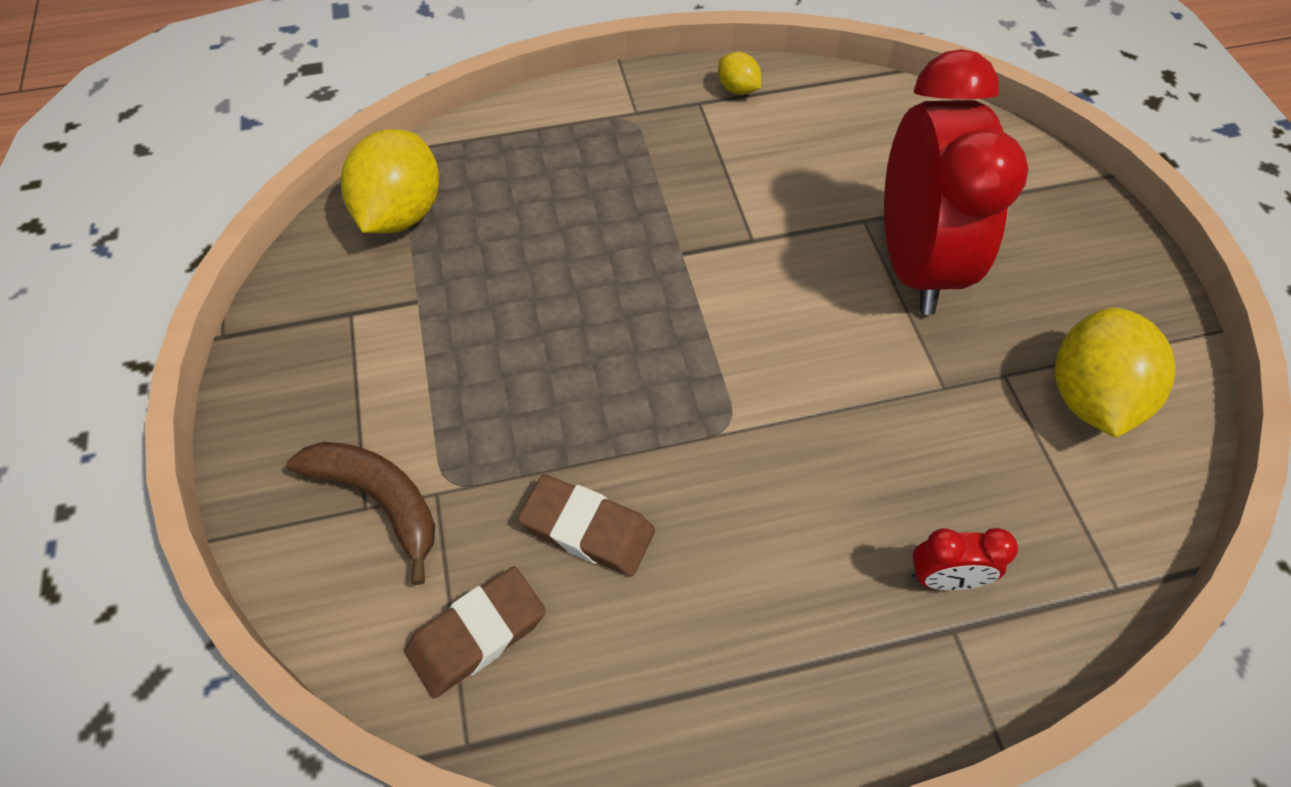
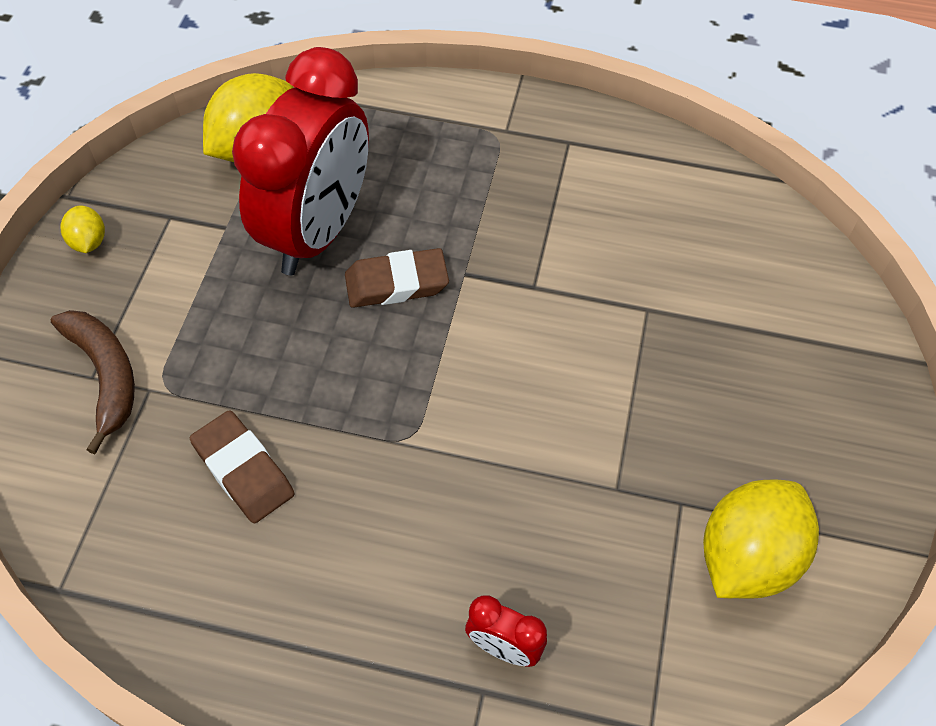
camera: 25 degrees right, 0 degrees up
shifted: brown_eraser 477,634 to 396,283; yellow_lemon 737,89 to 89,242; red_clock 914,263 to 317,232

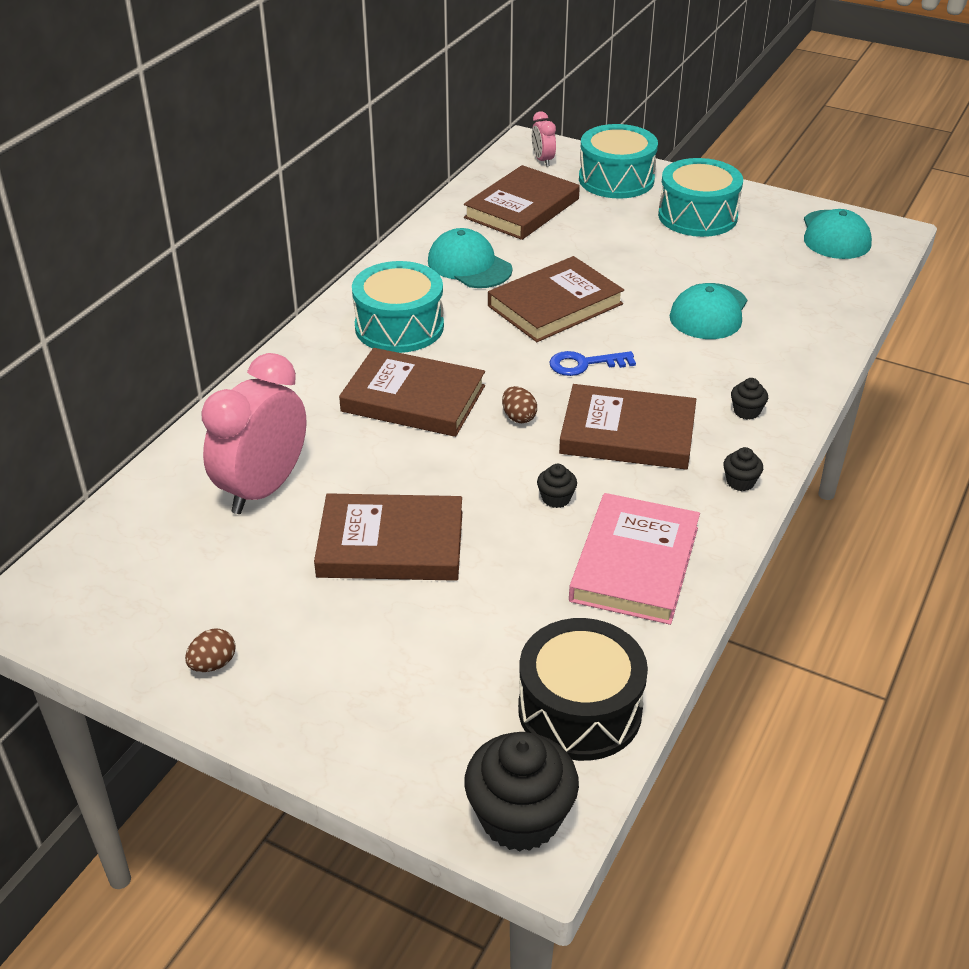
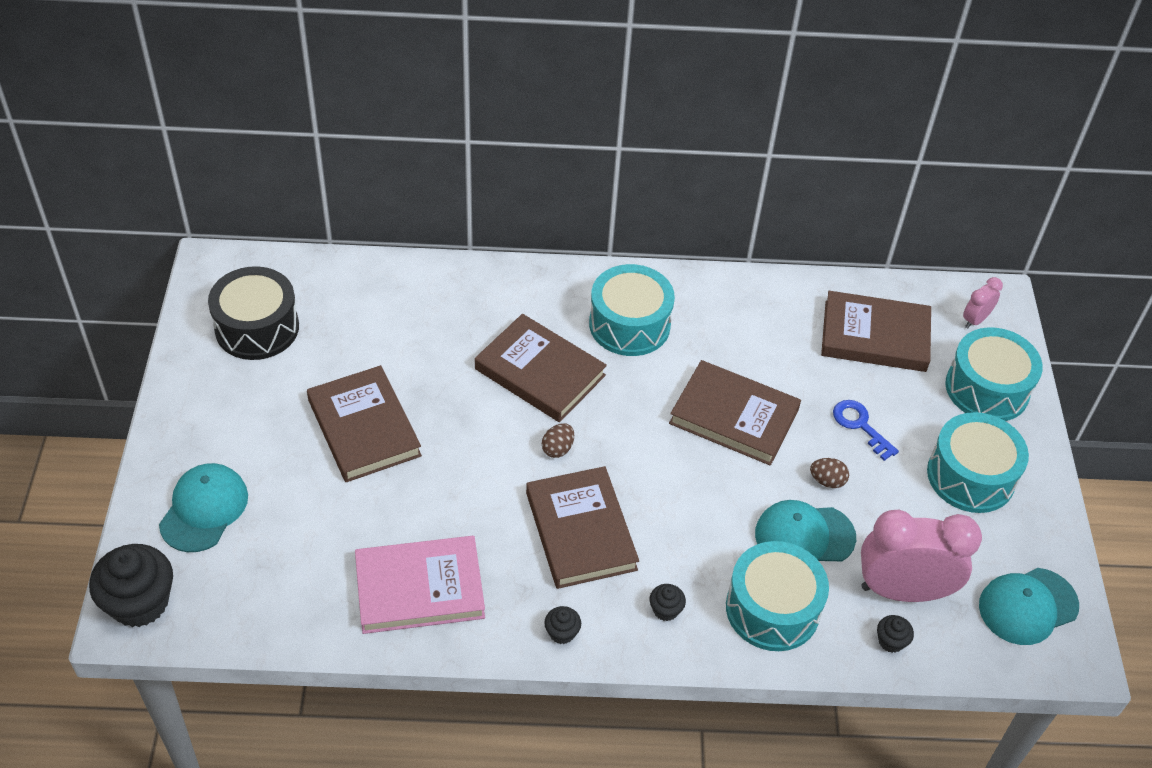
camera: 60 degrees right, 10 degrees up
new: turquoise_drum 772,609
shifted: brown_egg 213,664 to 827,481; pink_clock 263,489 to 902,590; turquoise_cap 469,265 to 204,509; black_drum 580,710 to 257,328; black_cupcake 556,498 to 891,641; blue_key 584,364 to 860,426
rotated: brown_book 413,399 = 540,372 45 degrees counterclockwise

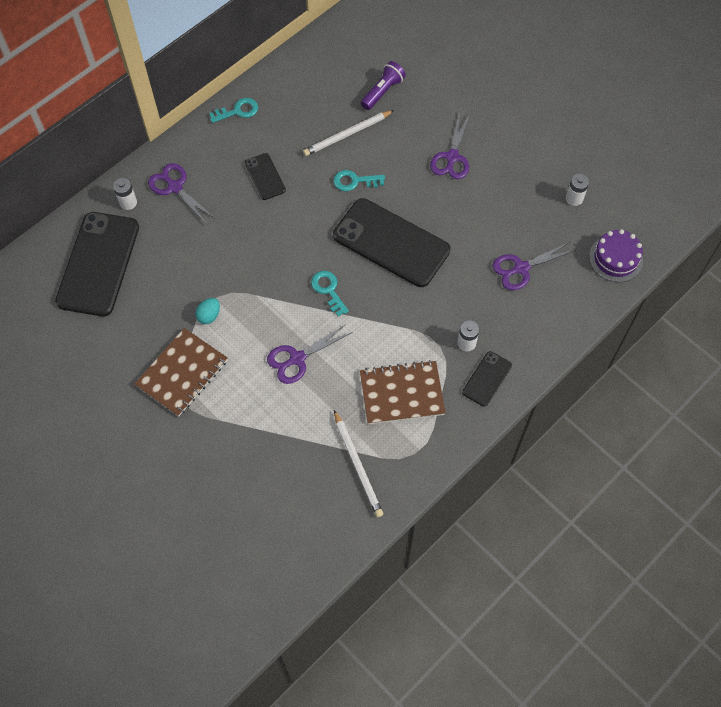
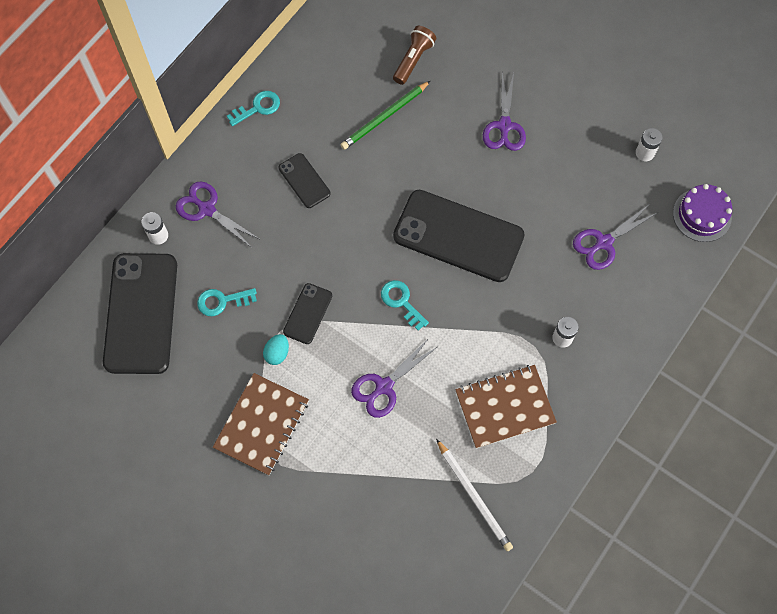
camera: 10 degrees left, 5 degrees up
shifted: turquoise_key 354,181 to 222,301; black_phone 487,379 to 308,313
repainted: white_pencil 347,134 to green_pencil 385,117; purple_flashlight 383,91 to brown_flashlight 413,60

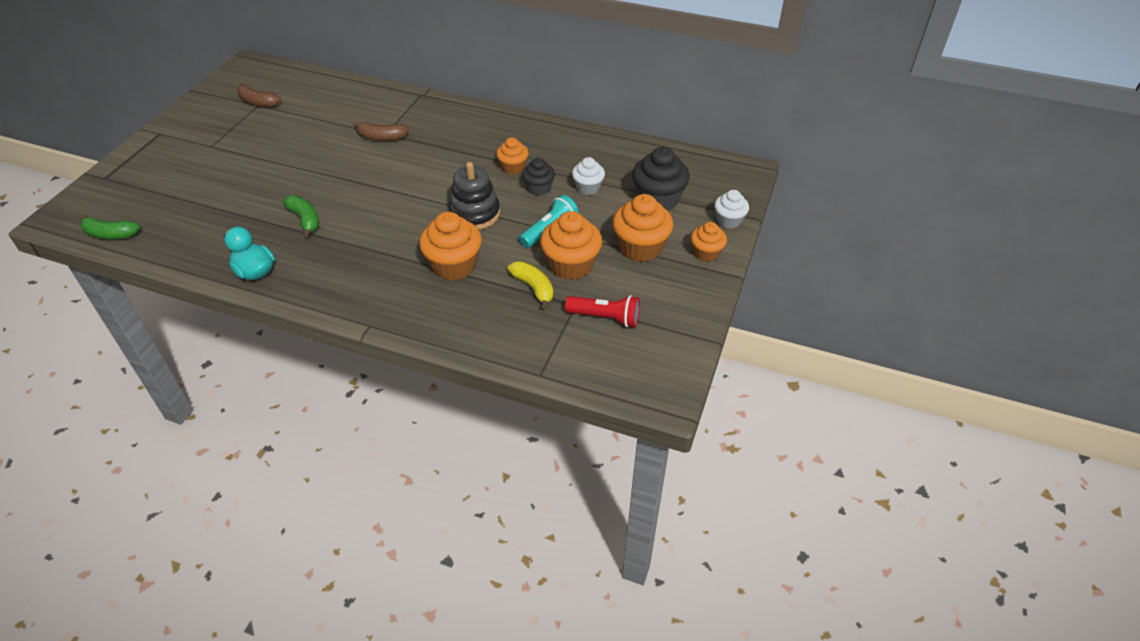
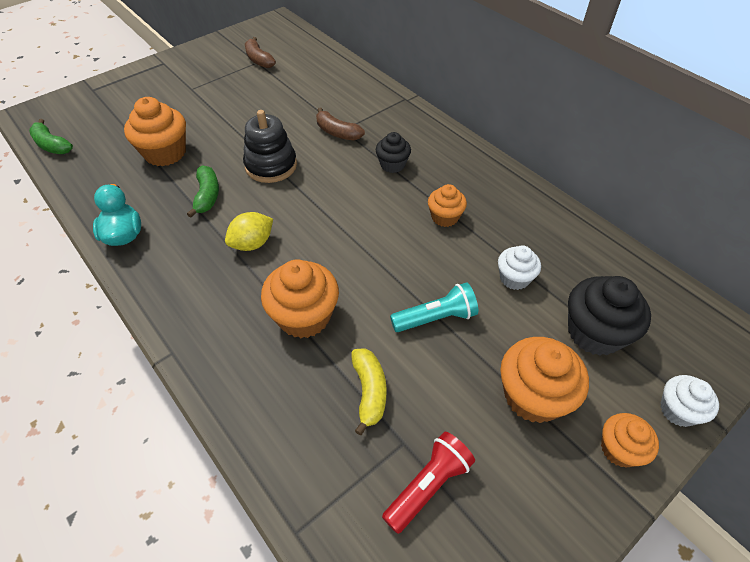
camera: 30 degrees right, 5 degrees up
new: yellow_lemon 252,243
shifted: black_stacking_toy 475,214 to 271,165; black_cupcake 538,188 to 392,164; orange_cupcake 571,265 to 165,153
rotated: red_flashlight 605,317 = 428,485 90 degrees counterclockwise

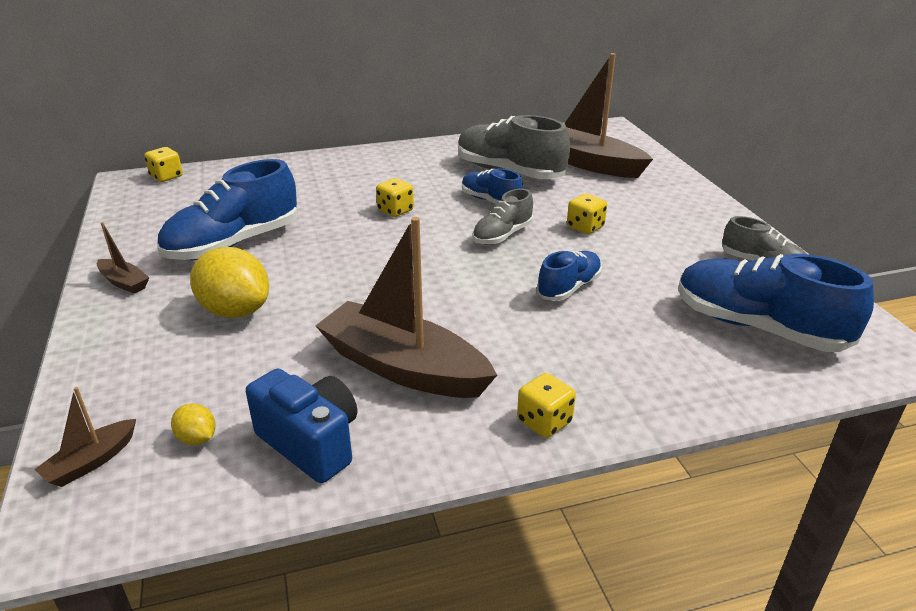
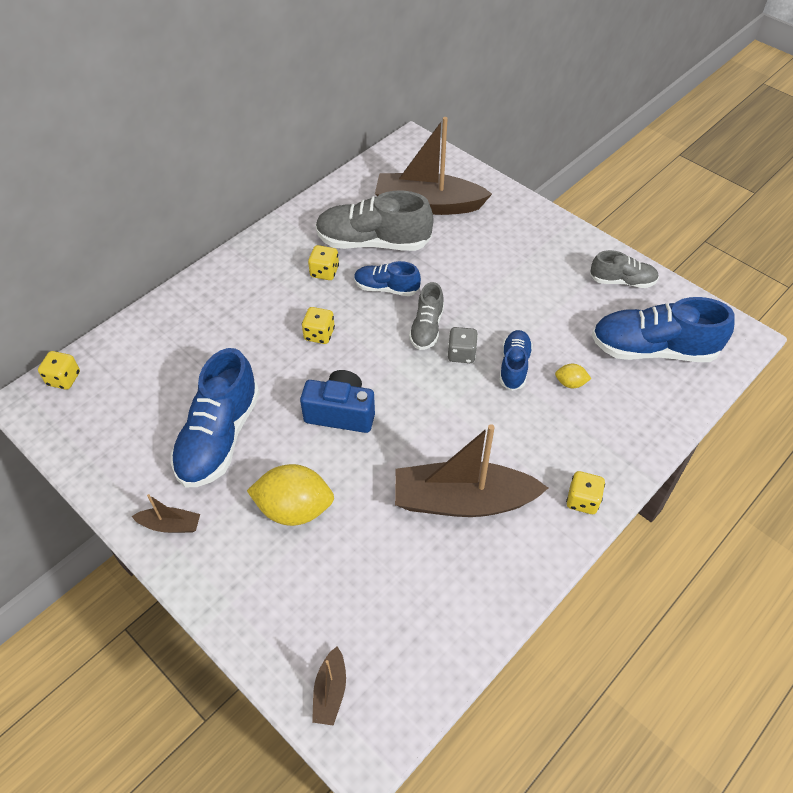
camera: 30 degrees left, 20 degrees up
new: grey_dice 461,354
shifted: yellow_lemon 197,438 to 570,383; blue_camera 311,443 to 341,413; yellow_dice 585,227 to 324,272

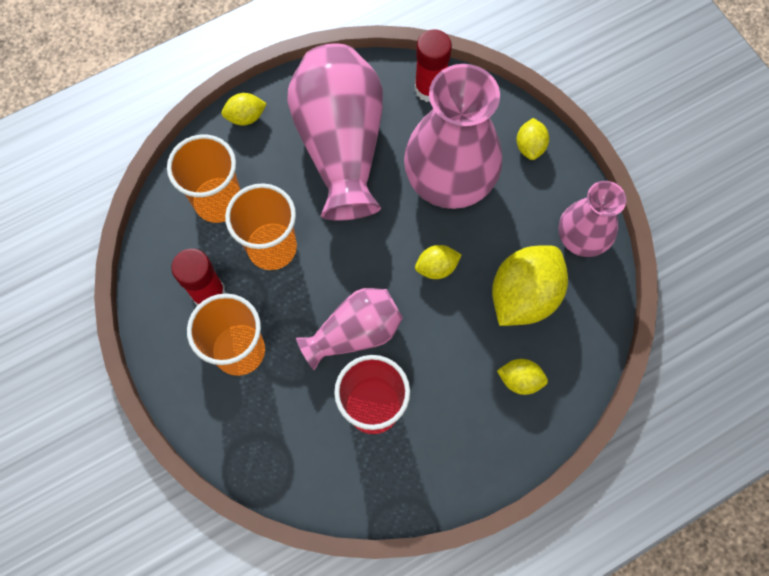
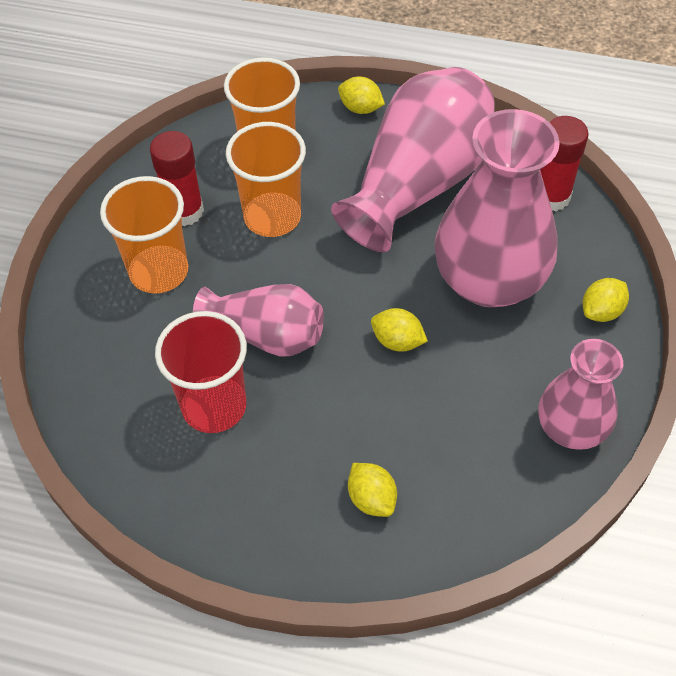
camera: 45 degrees right, 15 degrees down
gone: yellow_lemon 523,296

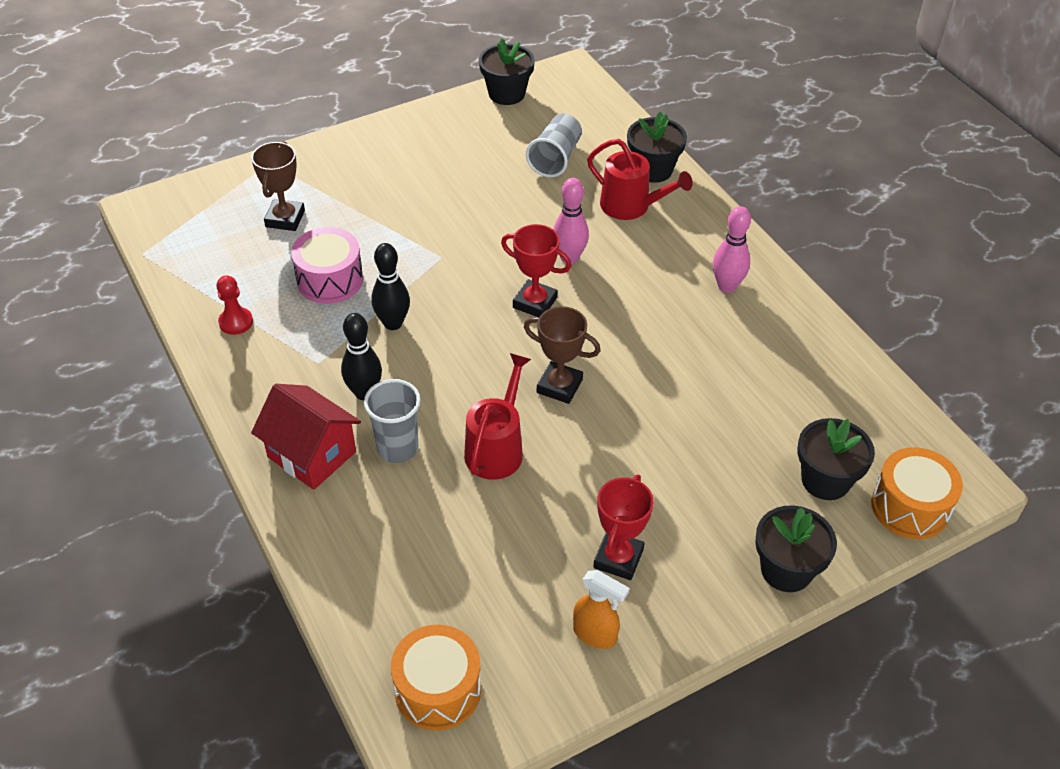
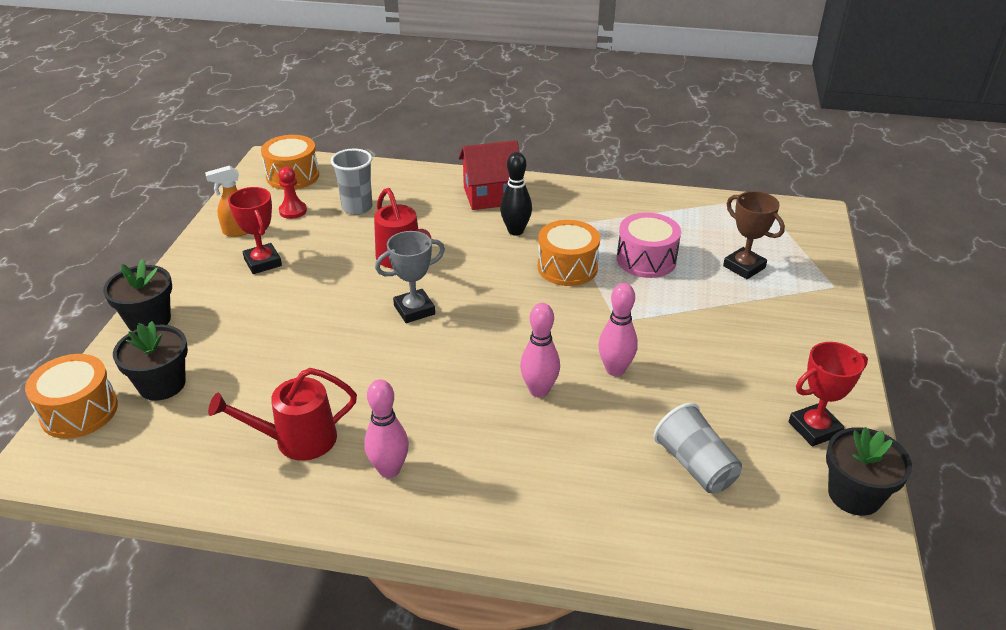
camera: 130 degrees right, 10 degrees down
gone: black_flower_pot 653,170
new: pink_bowling_pin 615,370
shifted: red_pawn 236,322 to 293,211; grey_cup 397,448 to 357,207; red_trophy 535,302 to 814,428; red_watering_can 631,206 to 296,440
swapped: black_bowling_pin 393,323 to orange_drum 567,267
repainted: brown_trophy 559,386 to grey_trophy 414,310

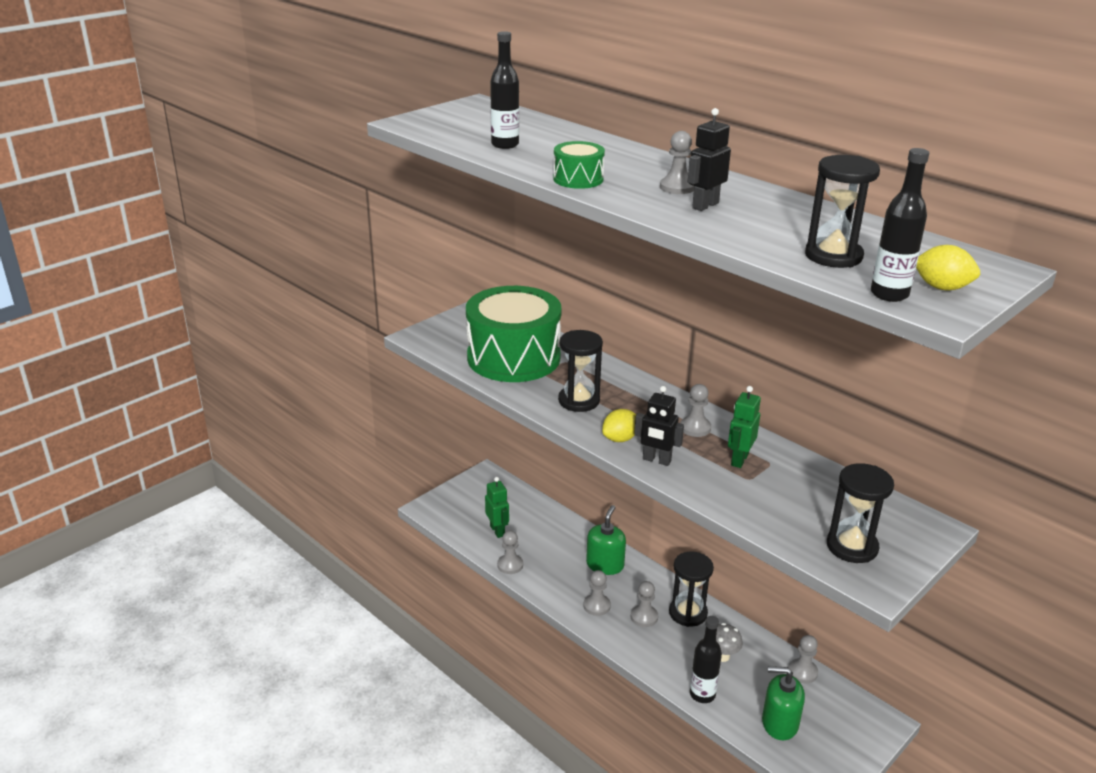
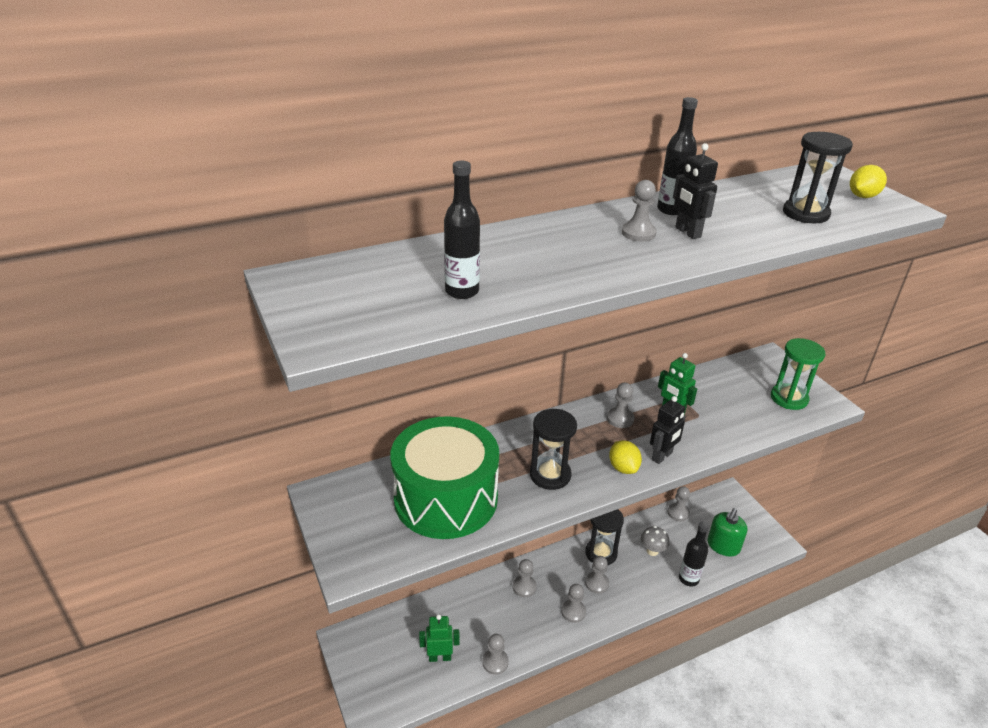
camera: 70 degrees left, 5 degrees up
gone: green_drum 578,179
shifted: black_bottle 889,294 to 671,210
swapped: green_soap_dispenser 605,565 to grey_pawn 524,587
repainted: black_hourglass 852,547 to green_hourglass 789,398

